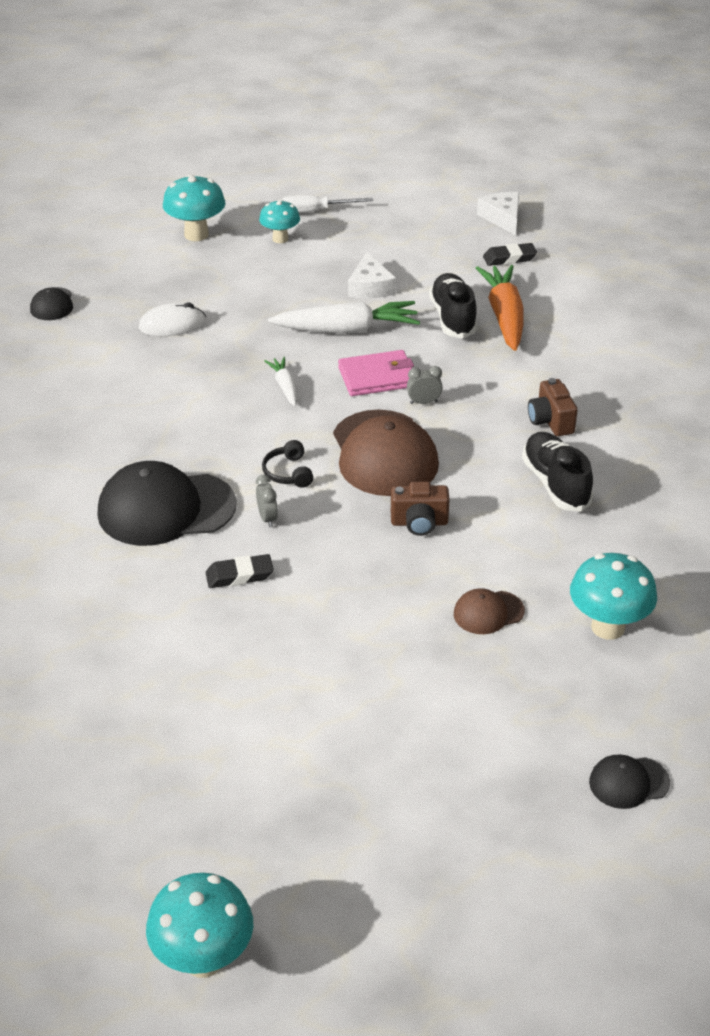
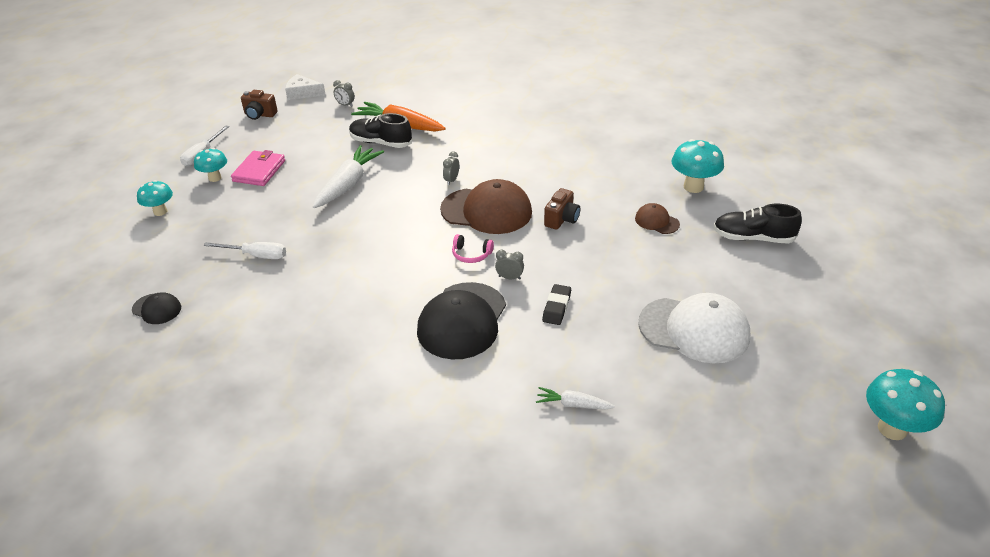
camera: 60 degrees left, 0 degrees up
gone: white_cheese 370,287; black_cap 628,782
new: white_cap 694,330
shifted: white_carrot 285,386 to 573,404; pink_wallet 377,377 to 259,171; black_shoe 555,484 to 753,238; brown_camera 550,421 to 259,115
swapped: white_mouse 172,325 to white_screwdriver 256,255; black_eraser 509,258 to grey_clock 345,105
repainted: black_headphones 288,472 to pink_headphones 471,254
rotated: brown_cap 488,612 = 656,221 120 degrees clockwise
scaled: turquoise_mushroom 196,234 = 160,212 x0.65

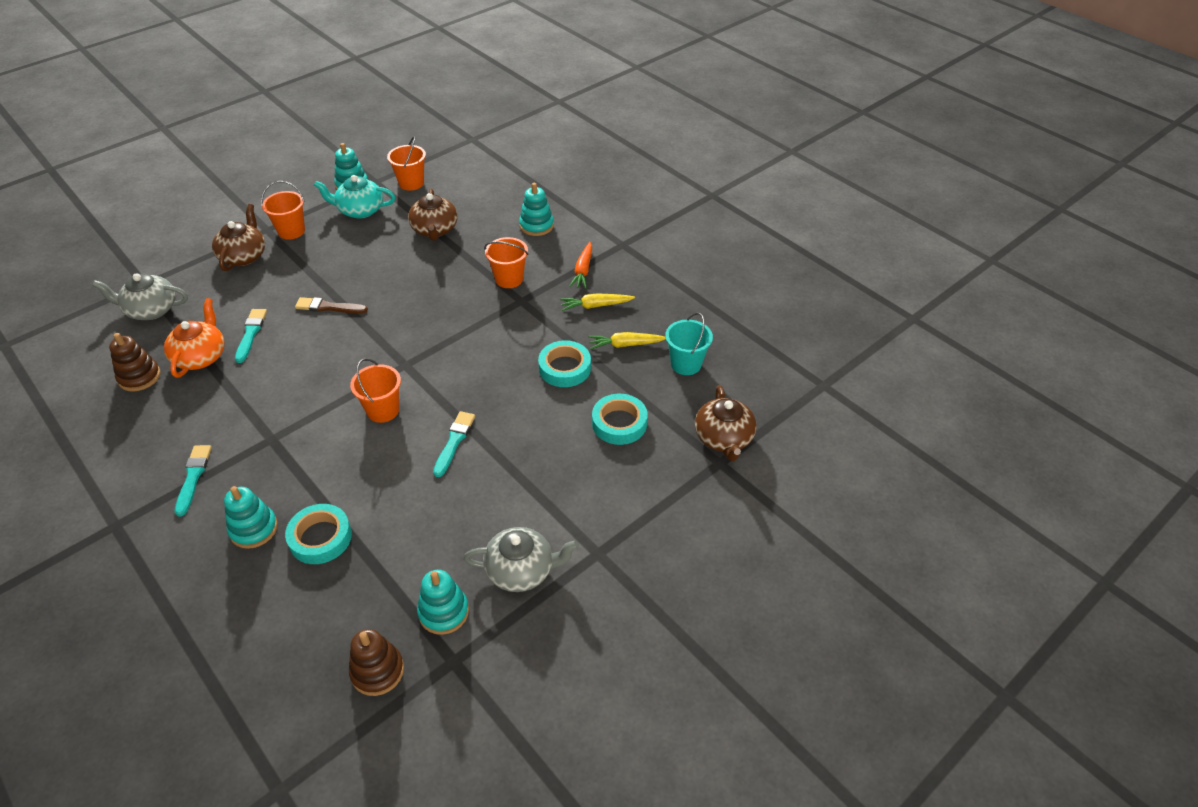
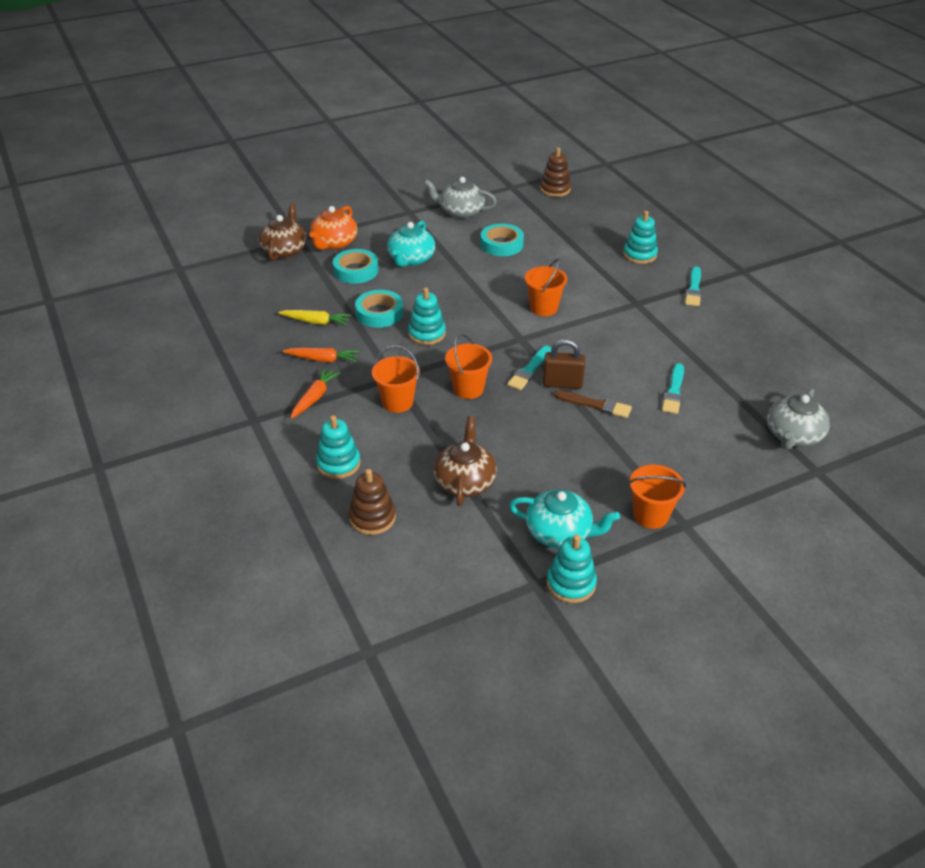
camera: 165 degrees left, 5 degrees down
gone: brown_teapot 244,256; turquoise_bucket 686,364
new: turquoise_teapot 411,259; brown_padlock 562,384
shifted: brown_stacking_toy 139,377 to 372,518; orange_teapot 201,356 to 334,243; turquoise_tape 320,538 to 501,244; orange_bucket 411,183 to 468,389; turquoise_stacking_toy 443,612 to 427,334; turquoise_brush 454,442 to 529,370
repainted: yellow_carrot 595,306 to orange_carrot 323,359
rotated: grey_teapot 151,310 = 793,436 105 degrees clockwise

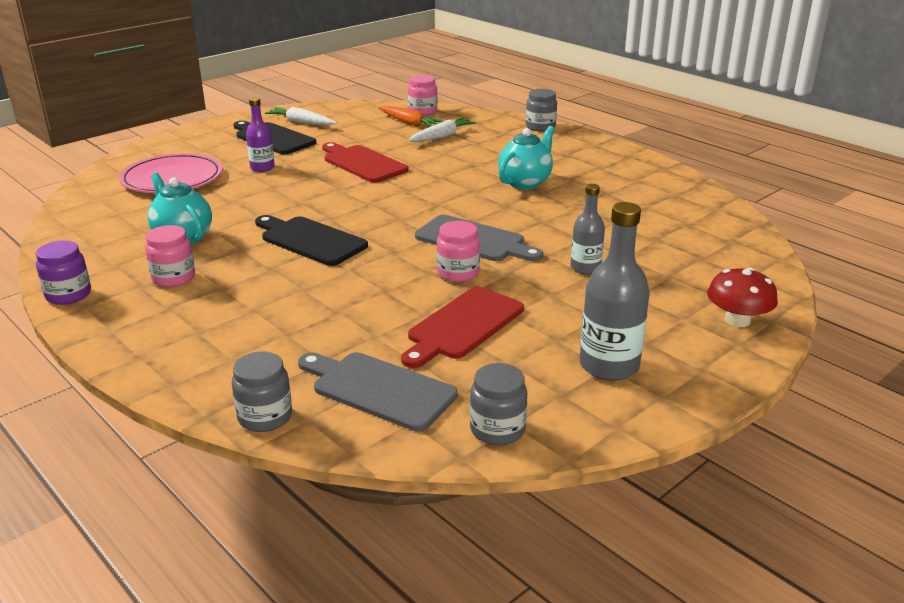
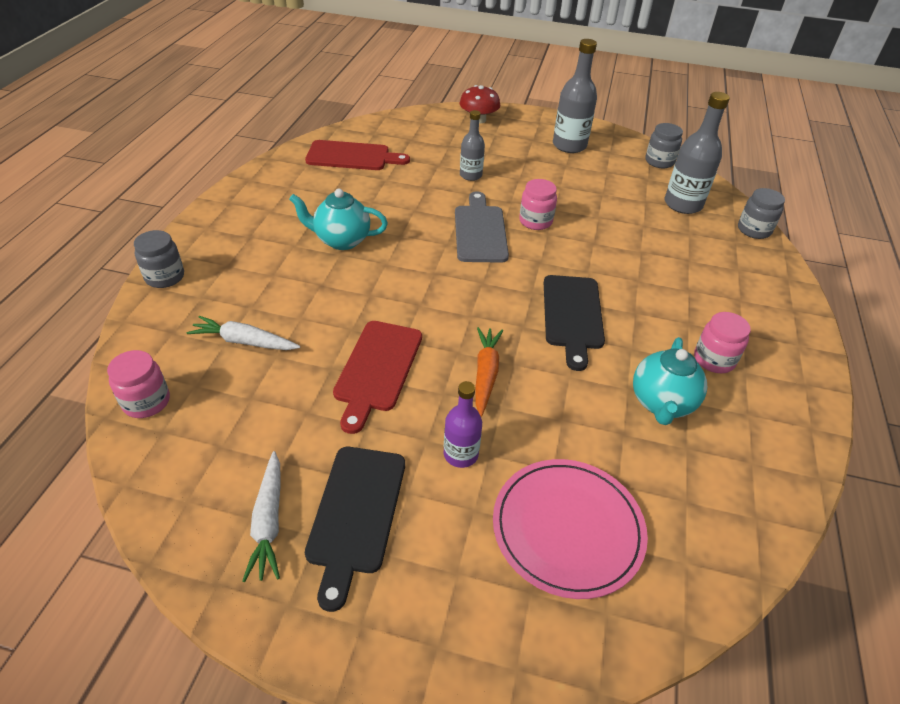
camera: 125 degrees left, 15 degrees up
gone: purple_jar 68,295
shifted: orange_carrot 409,123 to 485,374; red_cutting_board 462,325 to 352,156
swapped: grey_cutting_board 378,389 to grey_bottle 683,204

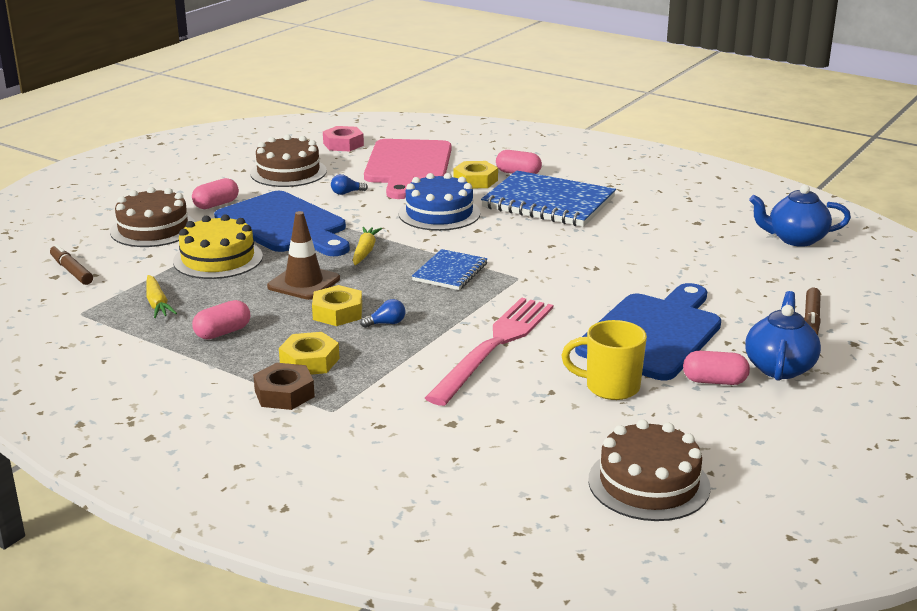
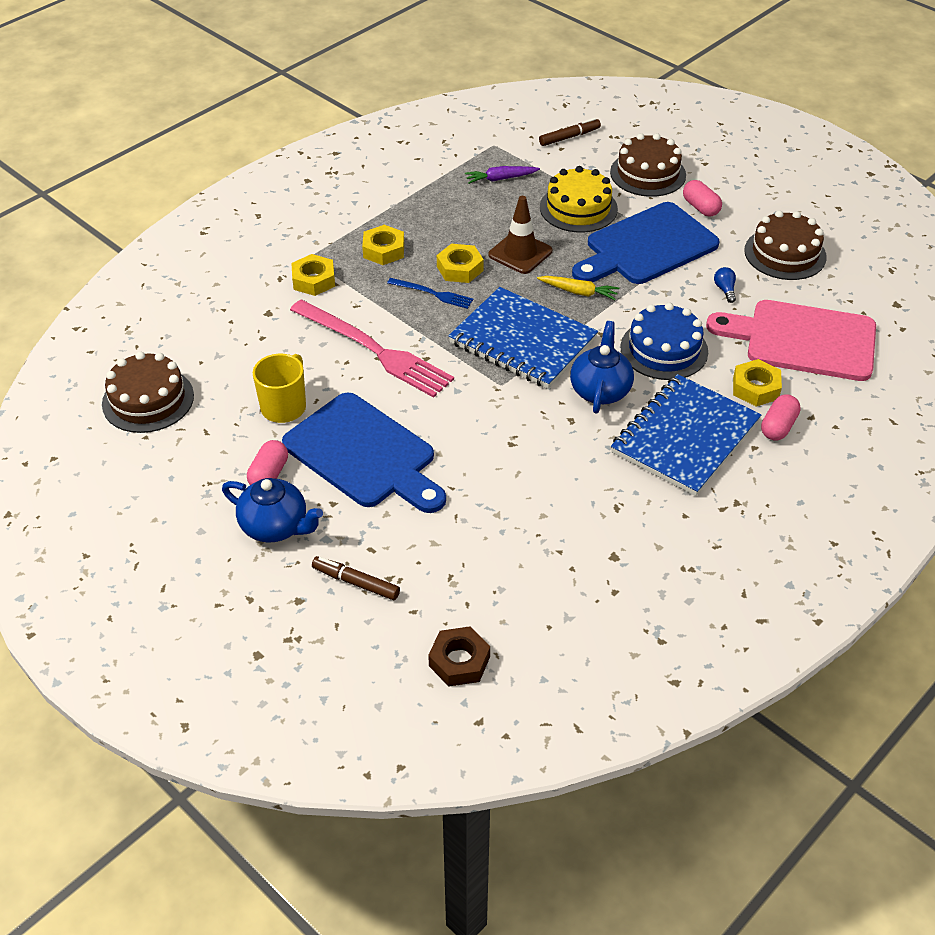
camera: 100 degrees right, 20 degrees up
gone: pink_capsule 222,332; pink_nut 343,144
new: yellow_nut 313,280
shifted: brown_nut 284,394 to 459,661; blue_teapot 795,239 to 600,390
swapped: blue_light_bulb 386,323 to blue_fork 433,293
repainted: yellow_carrot 157,303 to purple_carrot 500,179
scaled: blue_notebook 450,272 = 522,341 x1.83

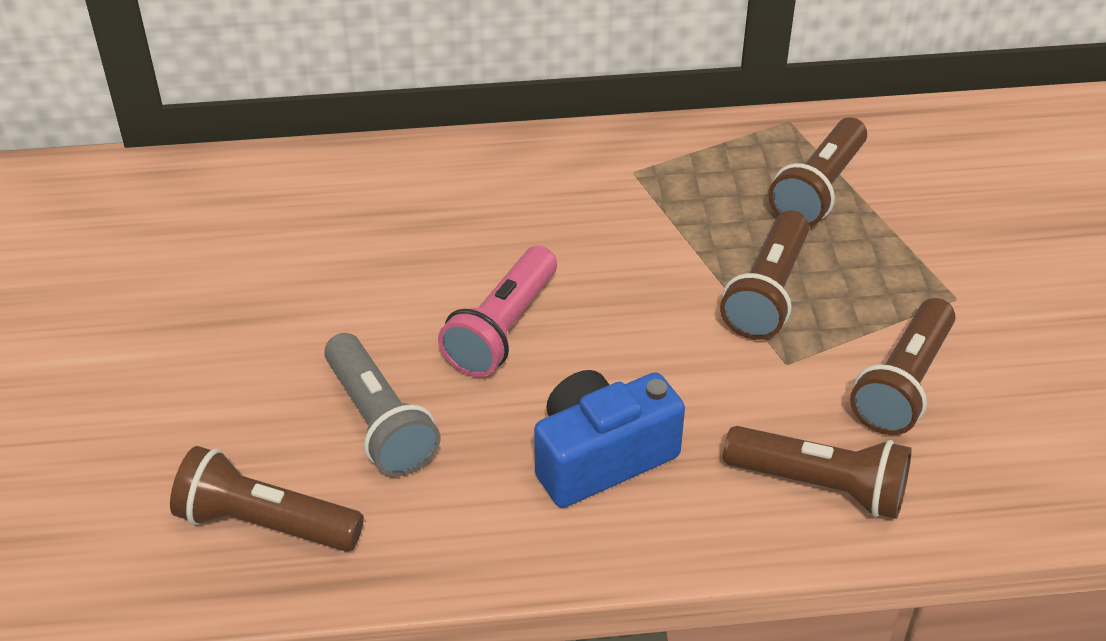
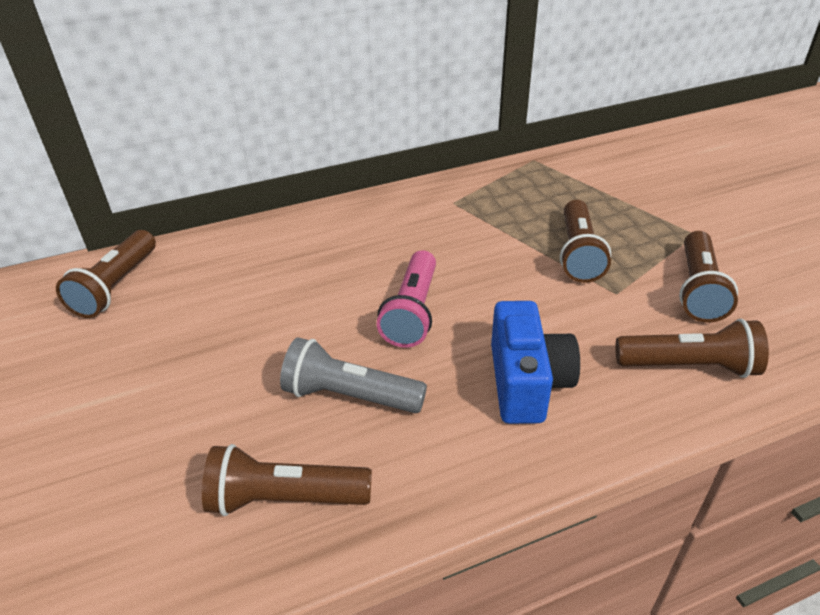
camera: 15 degrees left, 5 degrees down
shifted: brown_flashlight 819,189 to 116,287
rotated: grey_flashlight 380,422 = 349,396 150 degrees clockwise; blue_camera 601,457 = 527,382 135 degrees clockwise

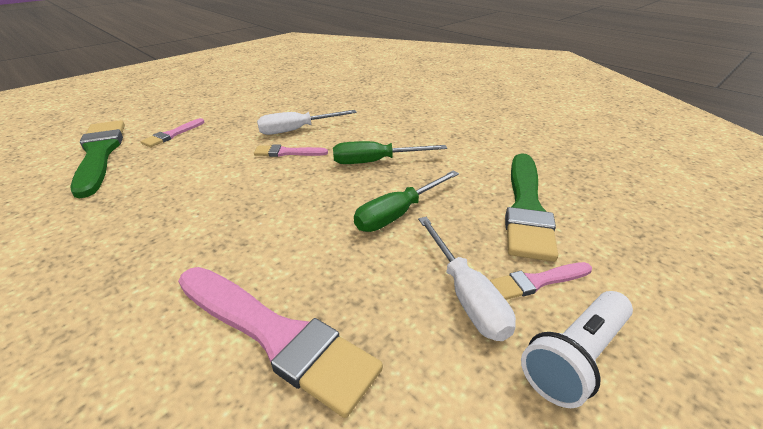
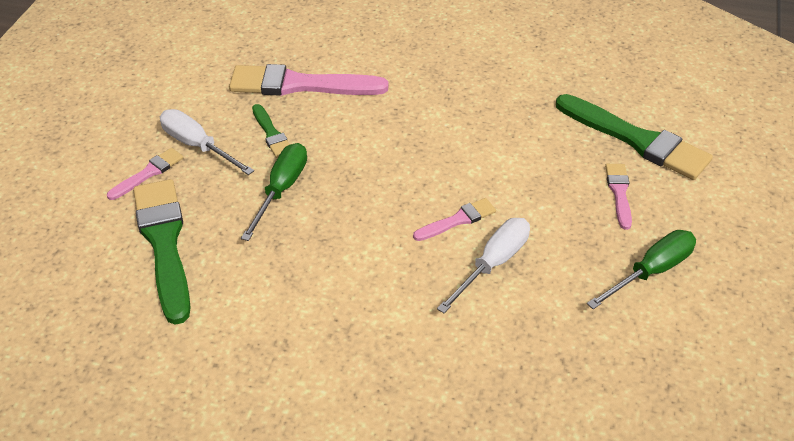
camera: 150 degrees right, 10 degrees up
gone: white_flashlight 575,357
new: green_brush 271,134
shifted: green_screwdriver 375,162 to 651,271

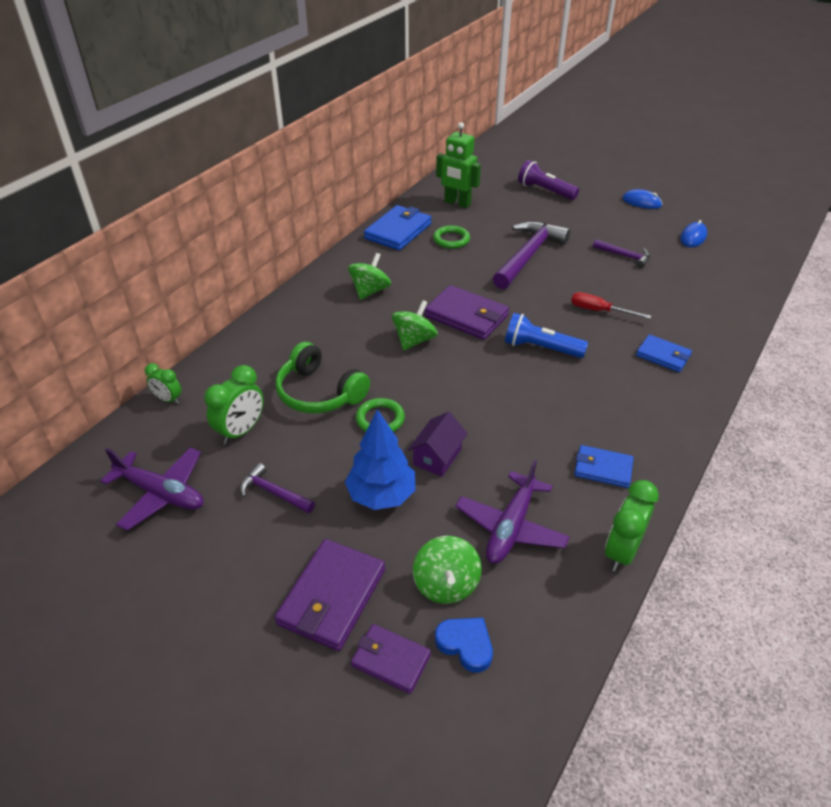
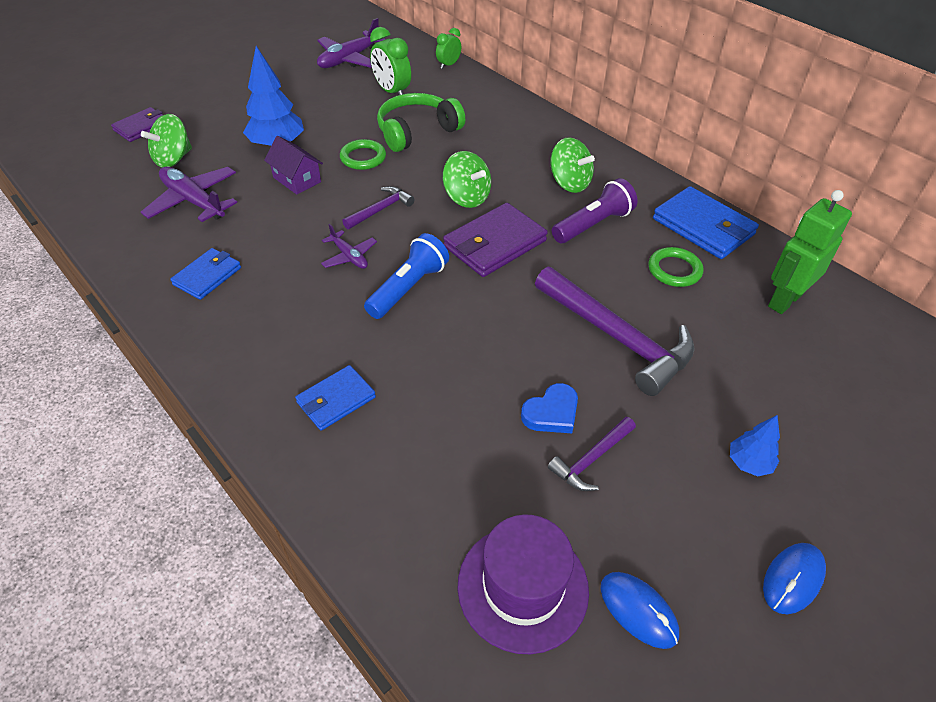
camera: 105 degrees right, 5 degrees up
gone: purple_wallet 332,597; red_screwdriver 599,311; green_clock 621,551
new: purple_plane 349,256; purple_hat 522,587; blue_tree 748,463
shifted: purple_hammer 273,492 to 381,209; blue_heart 465,644 to 551,413; purple_flashlight 545,191 to 593,225
rotated: green_spinning_top 446,584 = 173,159 60 degrees counterclockwise

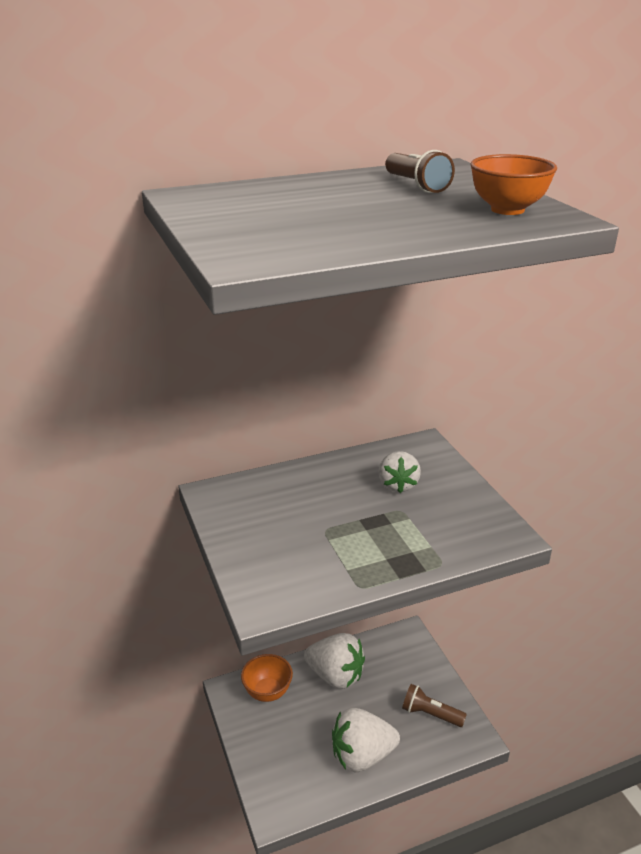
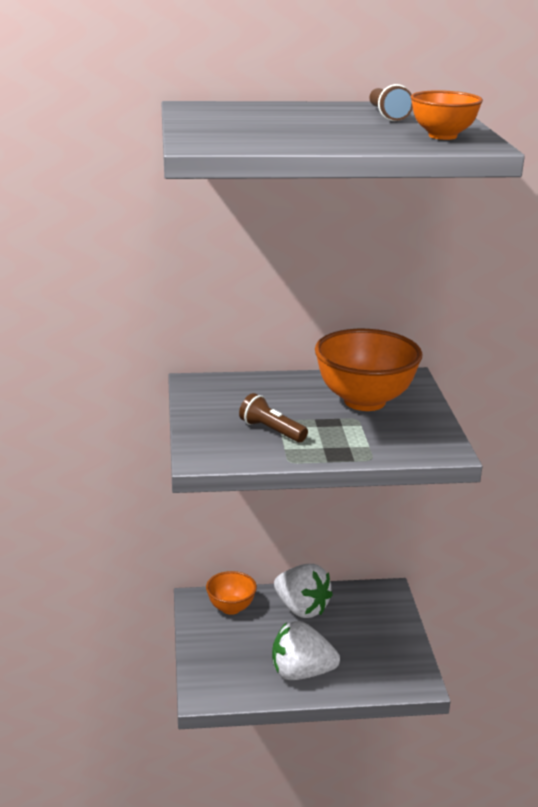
camera: 15 degrees right, 5 degrees down
shifted: brown_flashlight 430,714 to 271,431
swapped: white_strawberry 397,485 to orange_bowl 364,401

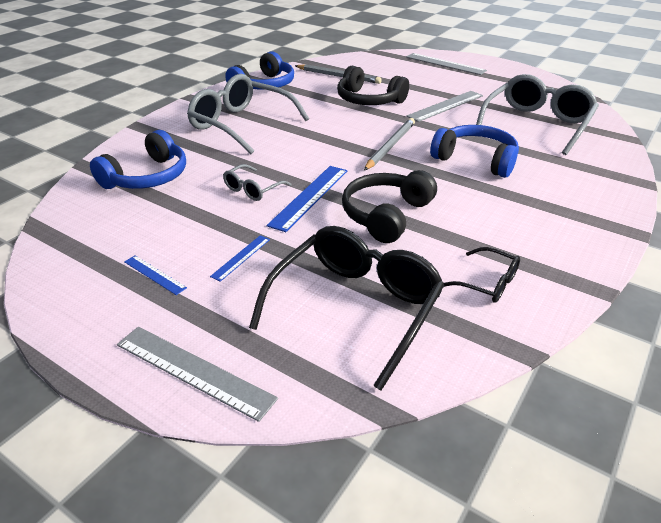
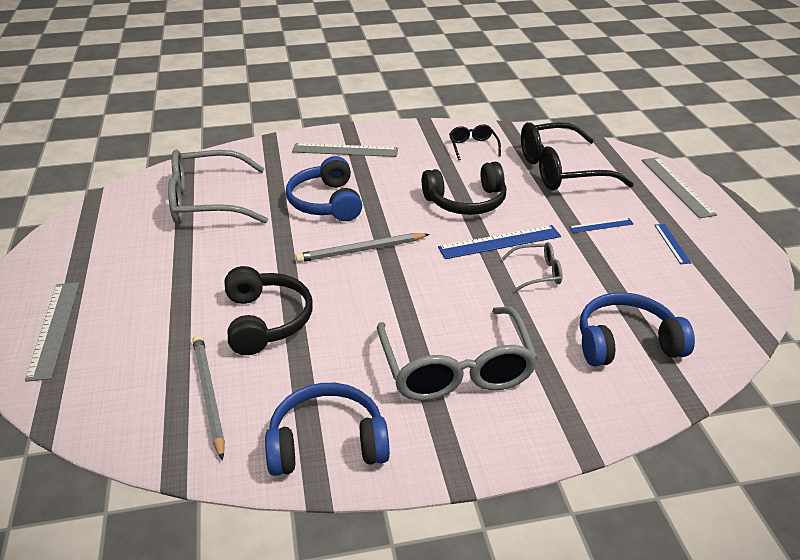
camera: 135 degrees left, 0 degrees up
shifted: grey_ruler 445,106 to 345,150

